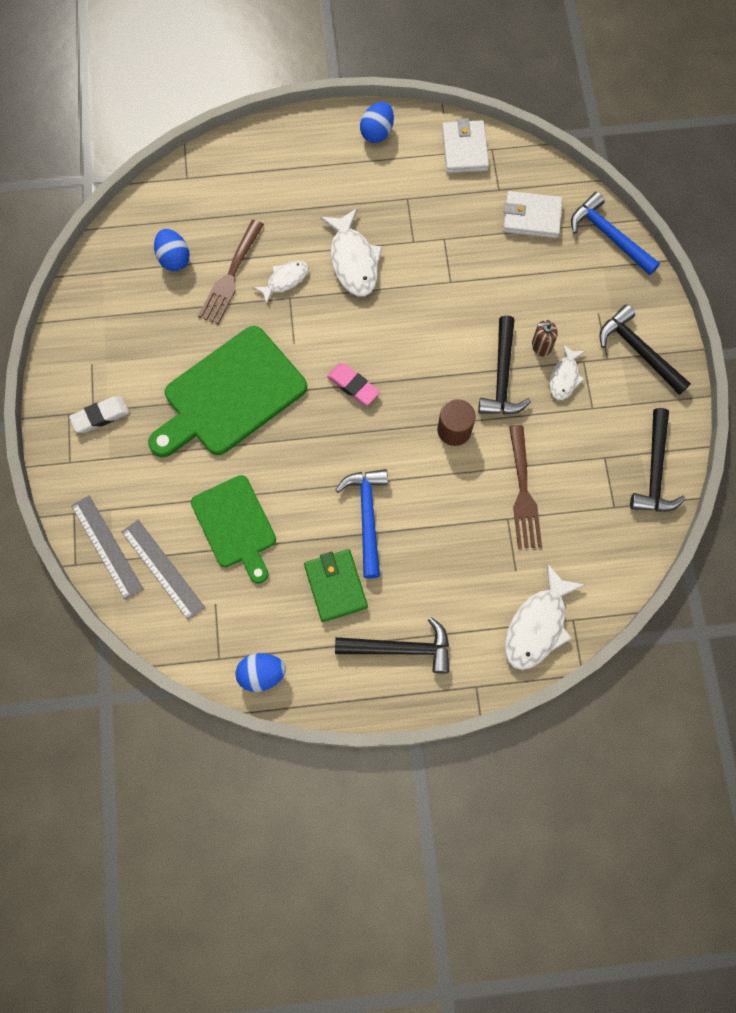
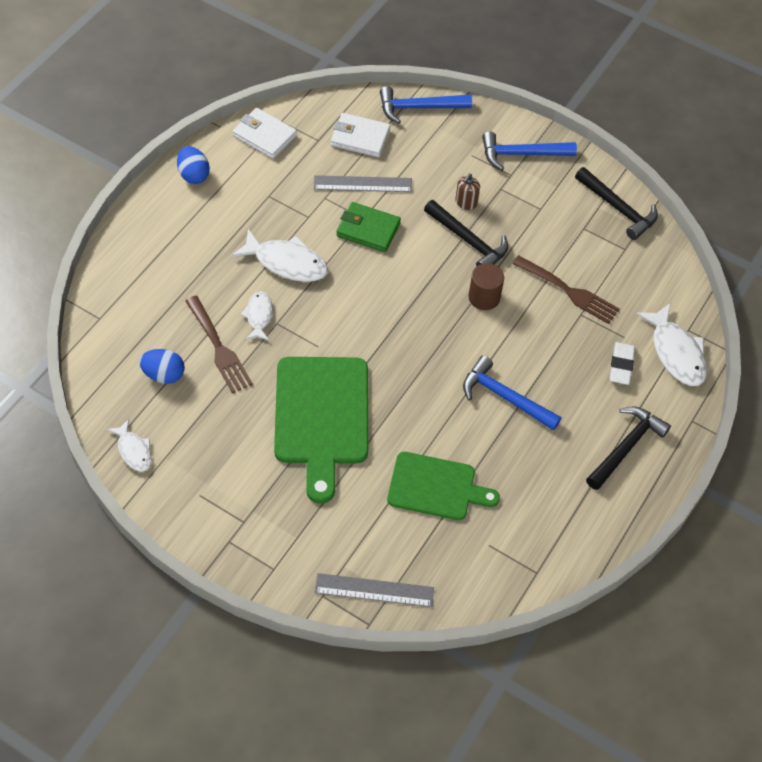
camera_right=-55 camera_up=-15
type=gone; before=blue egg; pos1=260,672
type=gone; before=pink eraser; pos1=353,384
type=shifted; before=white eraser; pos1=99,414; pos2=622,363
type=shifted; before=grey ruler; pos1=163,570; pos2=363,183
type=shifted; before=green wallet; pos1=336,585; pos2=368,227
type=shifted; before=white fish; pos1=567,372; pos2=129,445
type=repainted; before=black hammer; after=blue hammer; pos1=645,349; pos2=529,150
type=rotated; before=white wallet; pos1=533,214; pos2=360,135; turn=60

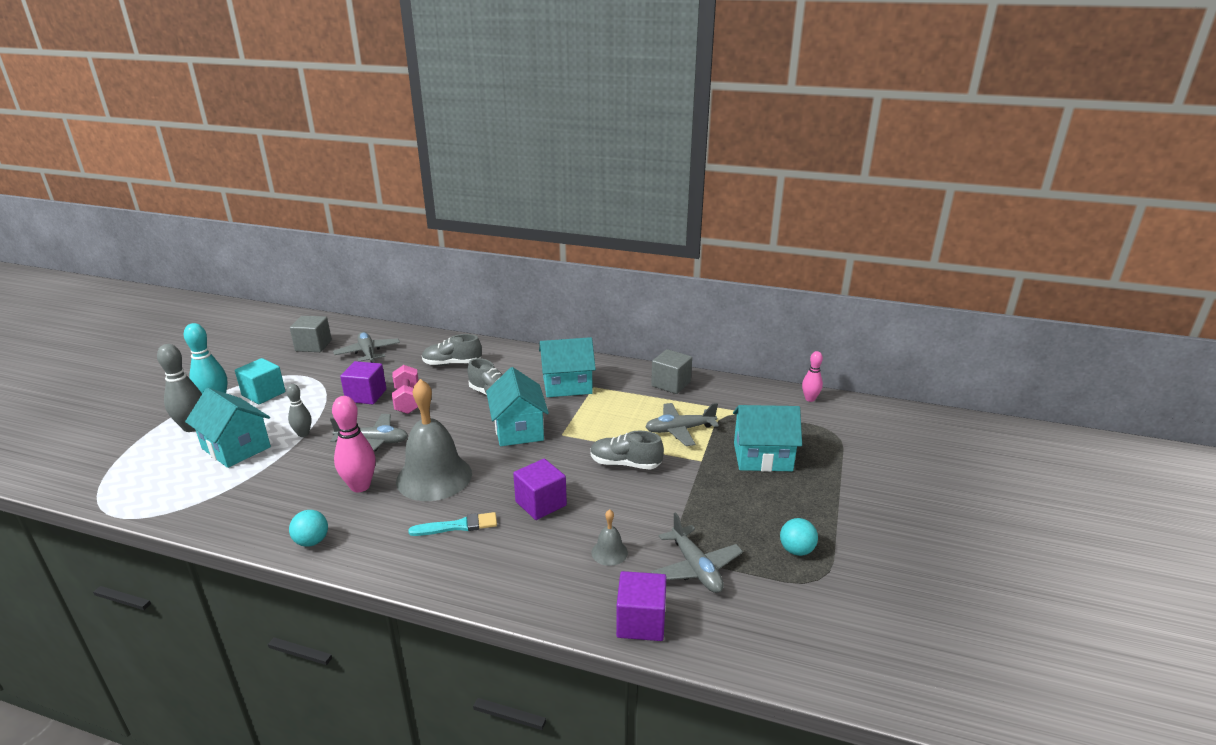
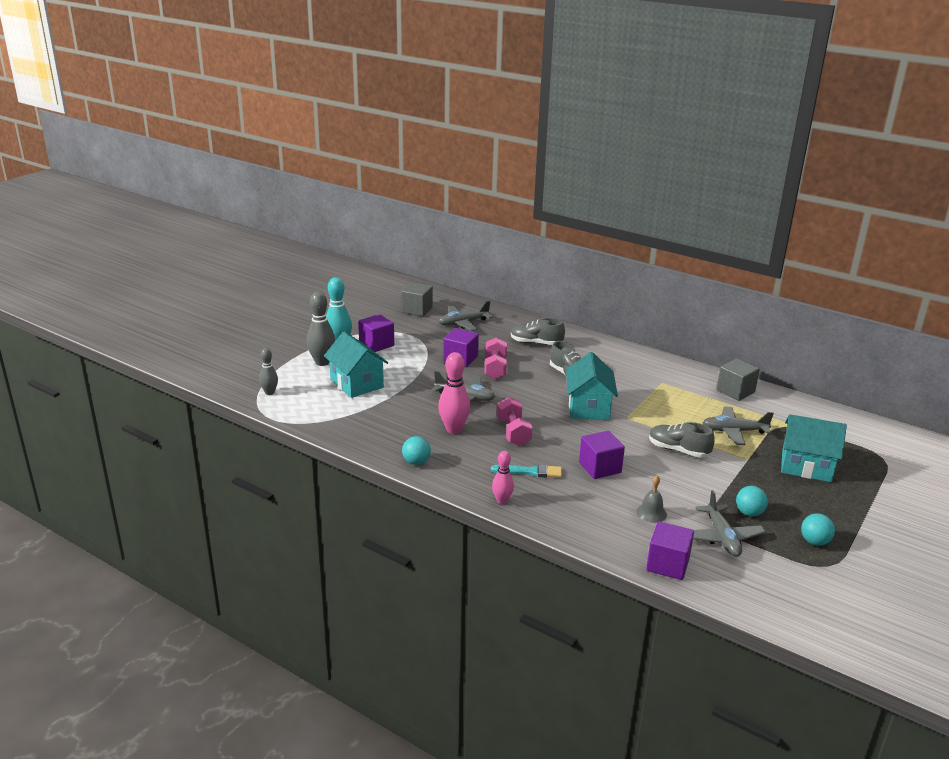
camera_right=15 camera_up=0
type=gone; before=turquoise house; pos1=567,367
type=new; after=turquoise ball; pos2=752,501
type=shifted; before=grey bowling pin; pos1=299,410; pos2=268,371
type=shifted; before=pink bowling pin; pos1=812,376; pos2=503,477
type=swapped; before=grey bell; after=pink dumbbell; pos1=434,440; pos2=515,421
type=repainted; before=turquoise cube; after=purple cube; pos1=260,381; pos2=376,333
type=rotated; before=grey plane; pos1=366,347; pos2=465,316; turn=-105

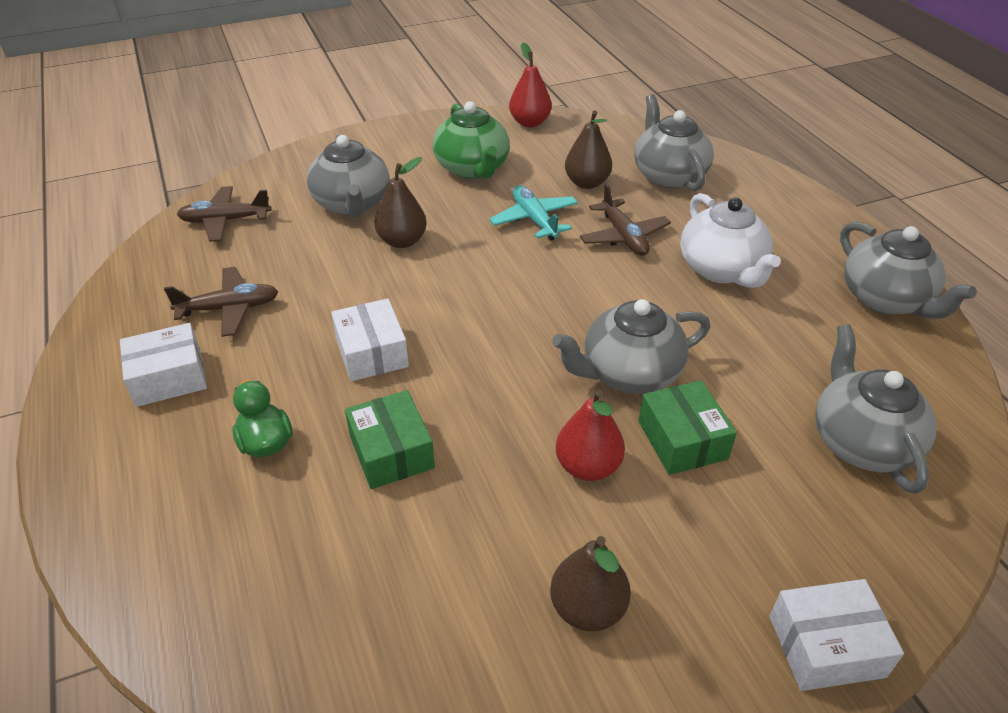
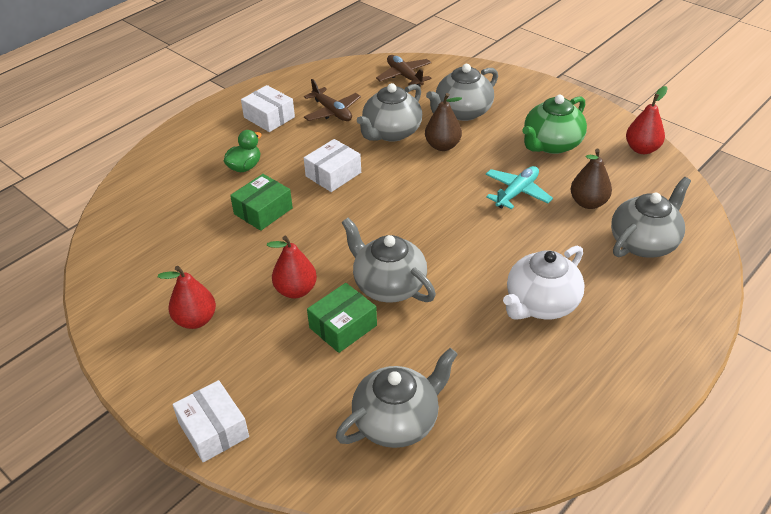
camera_right=65 camera_up=0
type=gone; before=brown plane; pos1=625,220
type=shifted; before=grey teapot; pos1=908,270; pos2=389,112
type=repainted; before=brown pear; after=red pear; pos1=590,583; pos2=187,297

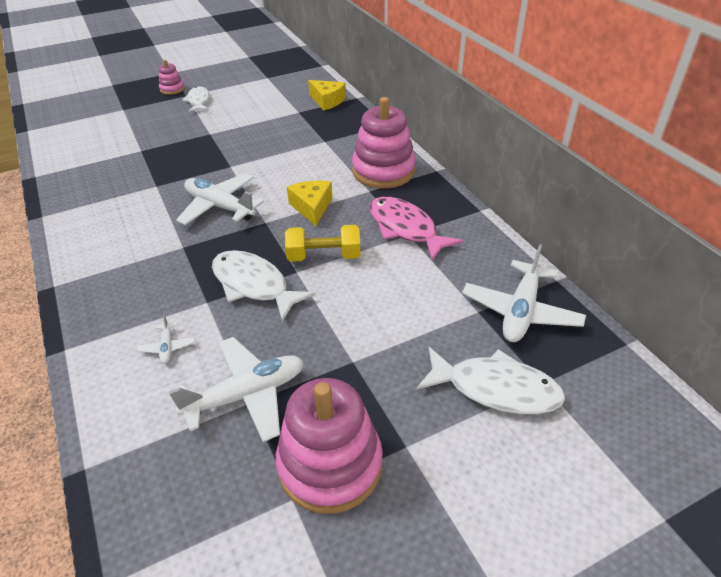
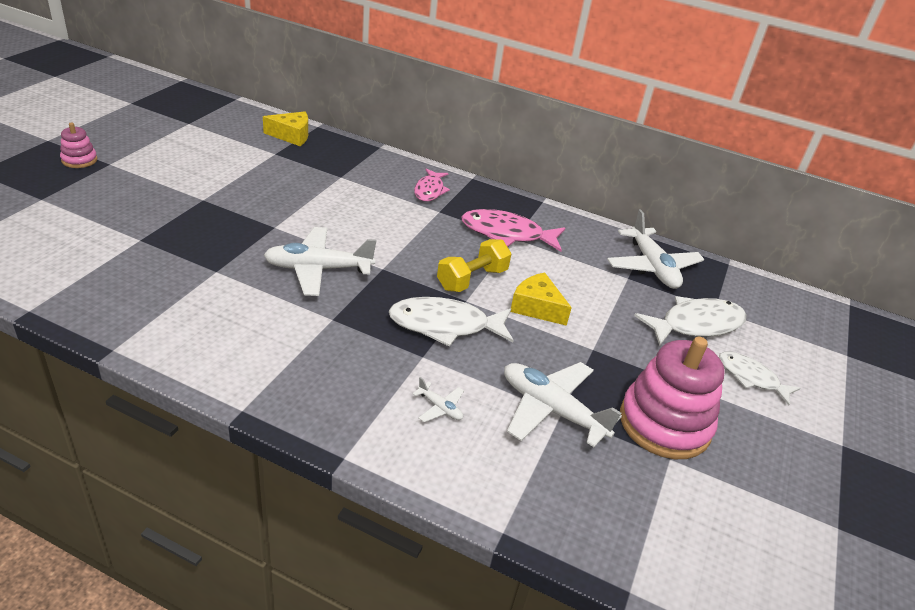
camera_right=-45 camera_up=-5
type=shifted; before=white fish; pos1=196,99; pos2=760,378
type=shifted; before=yellow cheese; pos1=309,203; pos2=541,299
type=swapped; before=pink stacking toy; after=pink fish; pos1=384,142; pos2=432,185
type=rotated; before=white plane; pos1=236,389; pos2=563,404; turn=-75

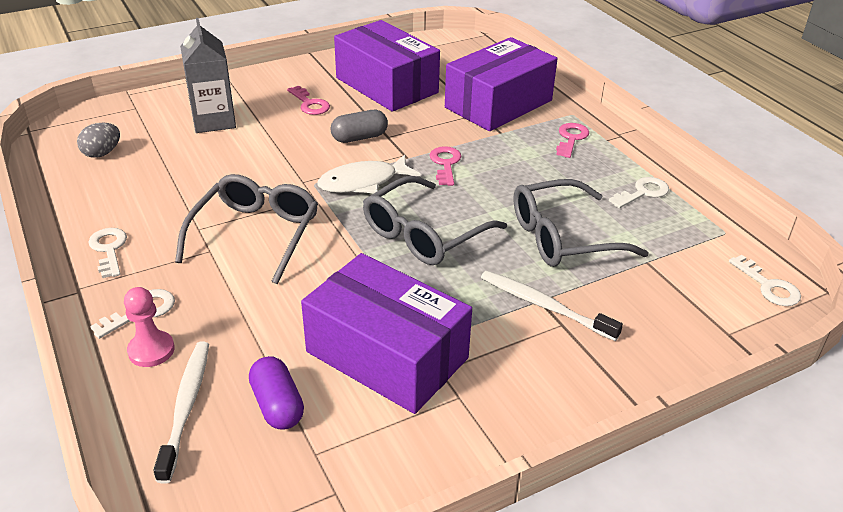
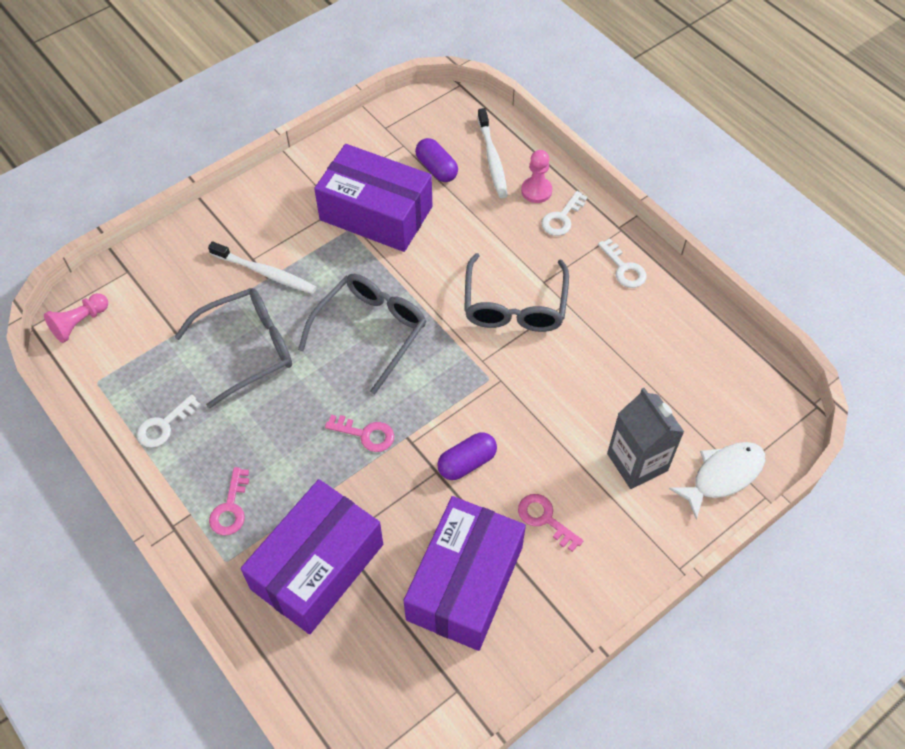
camera_right=170 camera_up=20
type=gone; before=grey egg; pos1=98,140
type=shifted; before=white fish; pos1=369,173; pos2=717,481
type=swapped; before=white key; after=pink pawn; pos1=765,280; pos2=76,318
type=repainted; before=grey capsule; after=purple capsule; pos1=359,126; pos2=467,456
type=rotated; before=purple box; pos1=387,66; pos2=465,573; turn=75
type=rotated; before=pink key; pos1=445,166; pos2=359,433; turn=-60

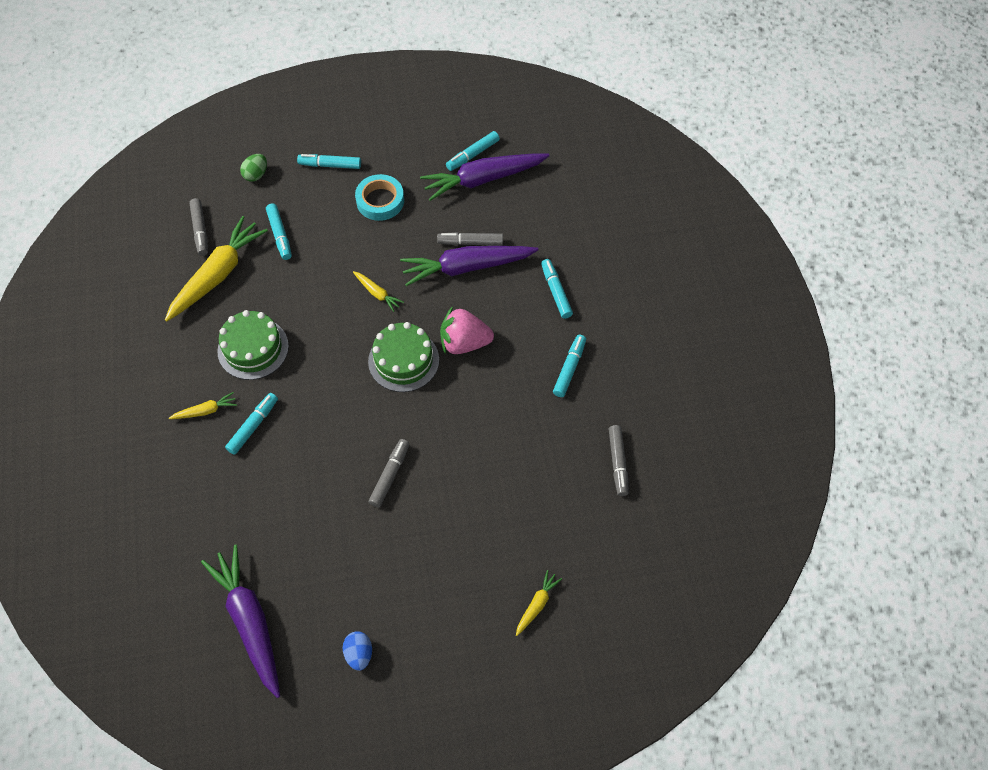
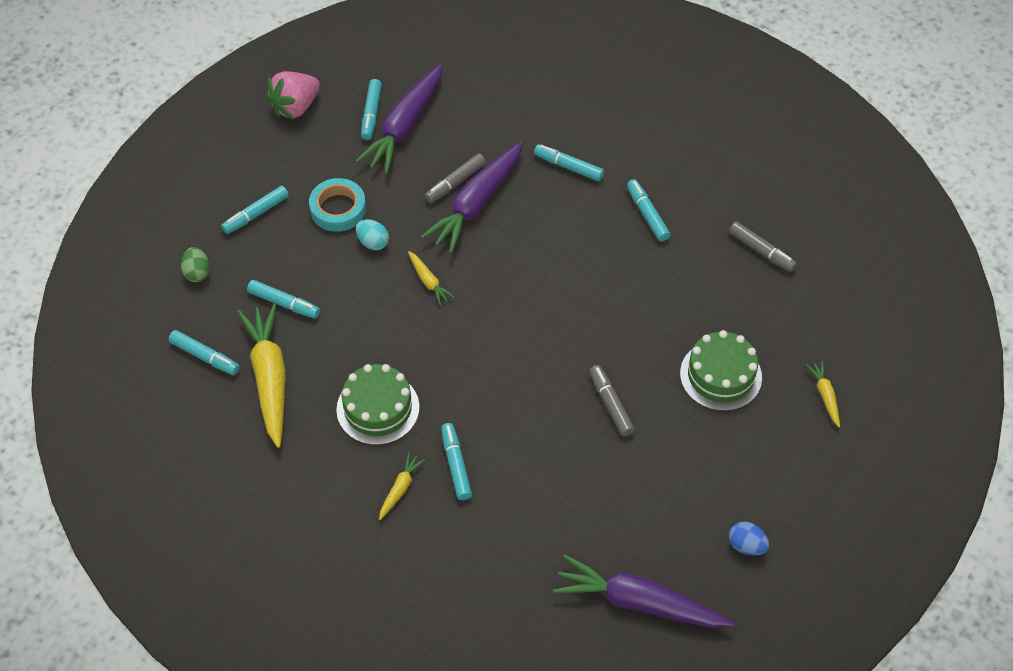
camera_right=-45 camera_up=-5
type=new; after=turquoise egg; pos2=372,234
type=shifted; before=green cake; pos1=403,357; pos2=721,370
type=shifted; before=pink strawberry; pos1=467,330; pos2=293,95
type=repainted; before=grey marker; after=turquoise marker; pos1=198,227; pos2=204,352
type=rotated; before=yellow carrot; pos1=378,291; pos2=431,278; turn=60

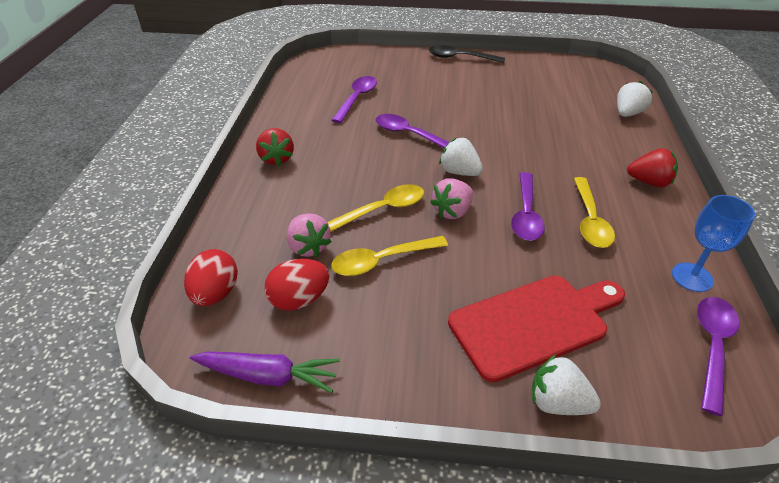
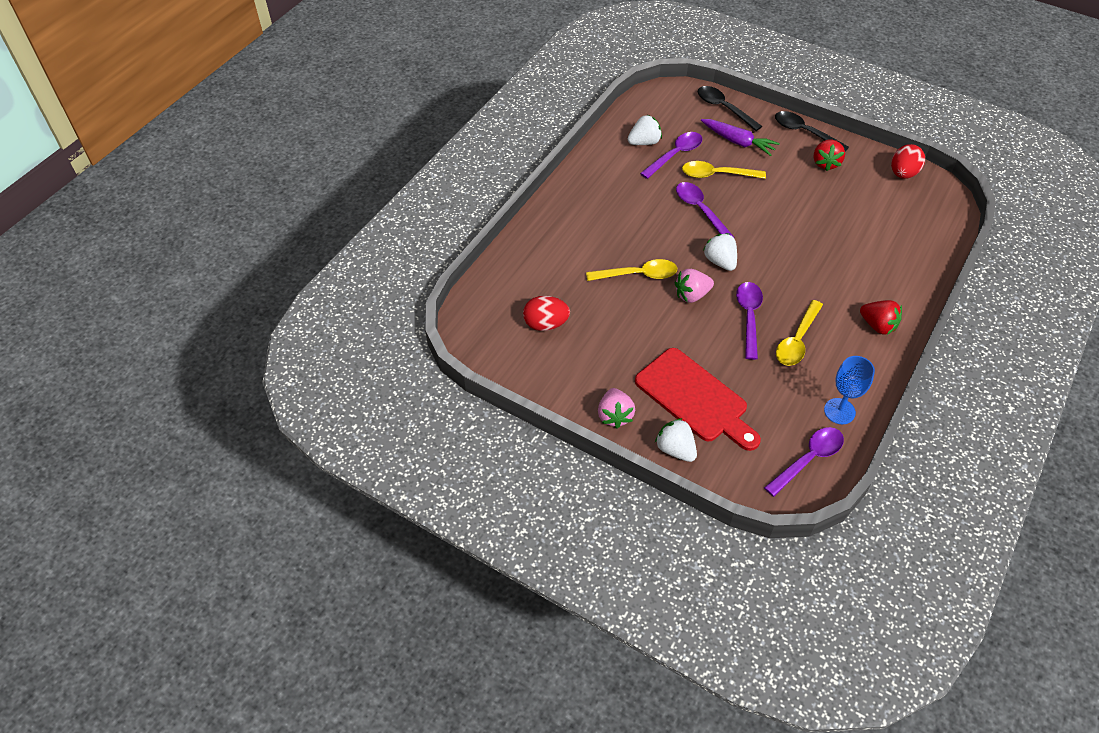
camera_right=25 camera_up=10
type=new; after=black spoon; pos2=730,108
type=shifted; before=red egg; pos1=211,277; pos2=908,161
type=shifted; before=purple carrot; pos1=265,372; pos2=740,137
type=shifted; before=red strawberry; pos1=275,147; pos2=829,155
type=shifted; before=pink strawberry; pos1=309,235; pos2=616,408
type=shifted; before=yellow spoon; pos1=389,256; pos2=724,170
type=shifted; before=white strawberry; pos1=635,99; pos2=645,130
type=rotated; before=red cutting board; pos1=536,329; pos2=698,399; turn=45
type=rotated; before=purple spoon; pos1=528,206; pos2=749,321; turn=150

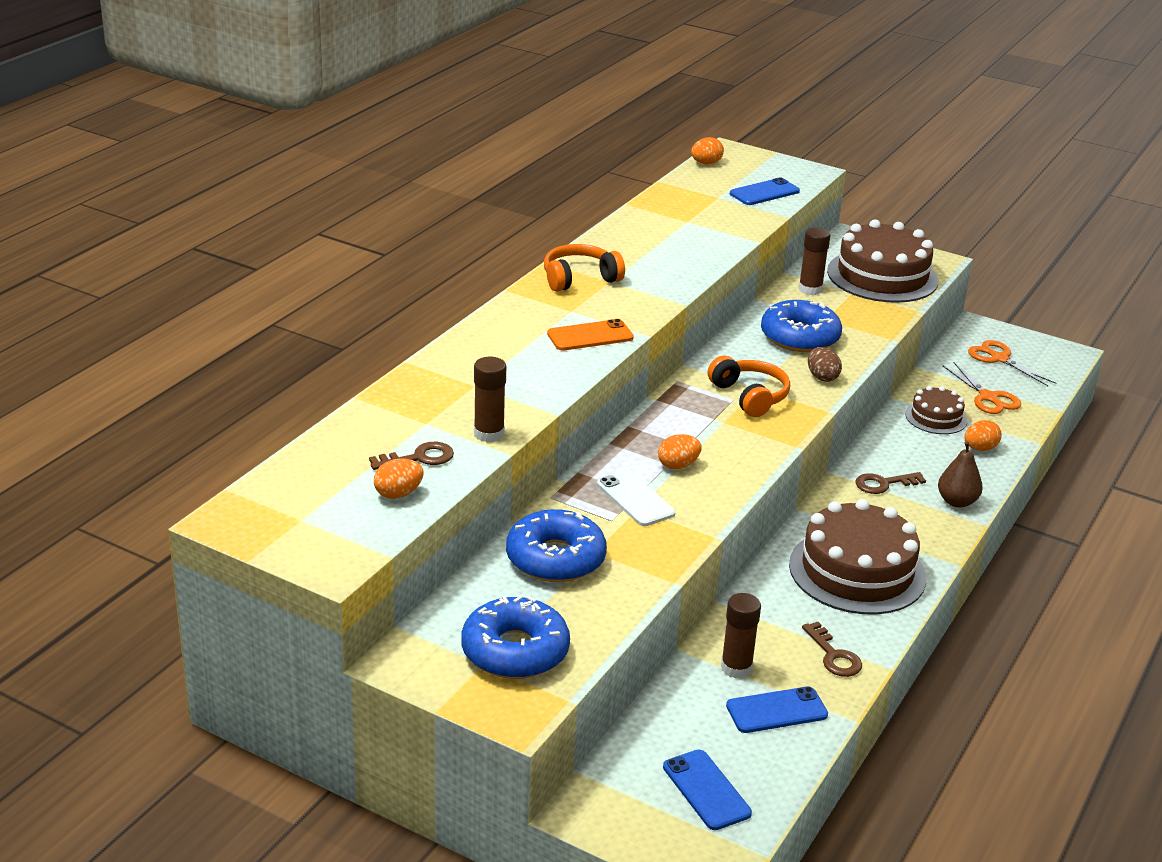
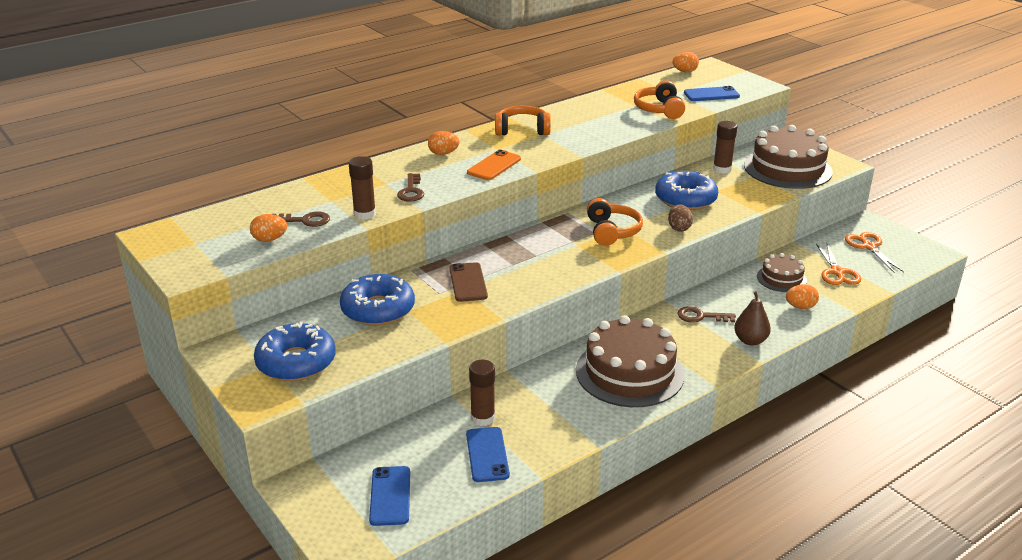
camera_right=25 camera_up=0
type=new; after=orange headphones; pos2=659,99
type=shifted; before=orange egg; pos1=680,451; pos2=444,143
type=shifted; before=brown key; pos1=832,649; pos2=410,187
type=repainted; before=white phone; after=brown phone; pos1=636,498; pos2=468,282
type=rotated; before=orange phone; pos1=590,335; pos2=494,165; turn=-60
type=rotated; before=blue phone; pos1=777,709; pos2=488,454; turn=75

